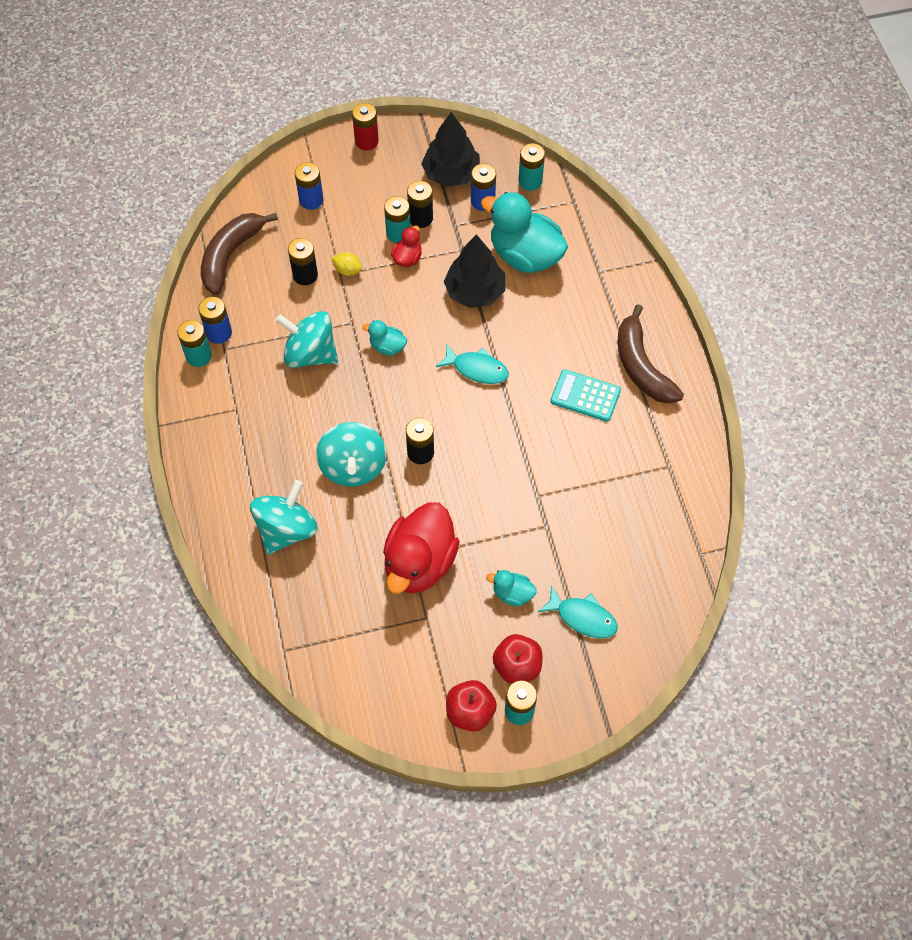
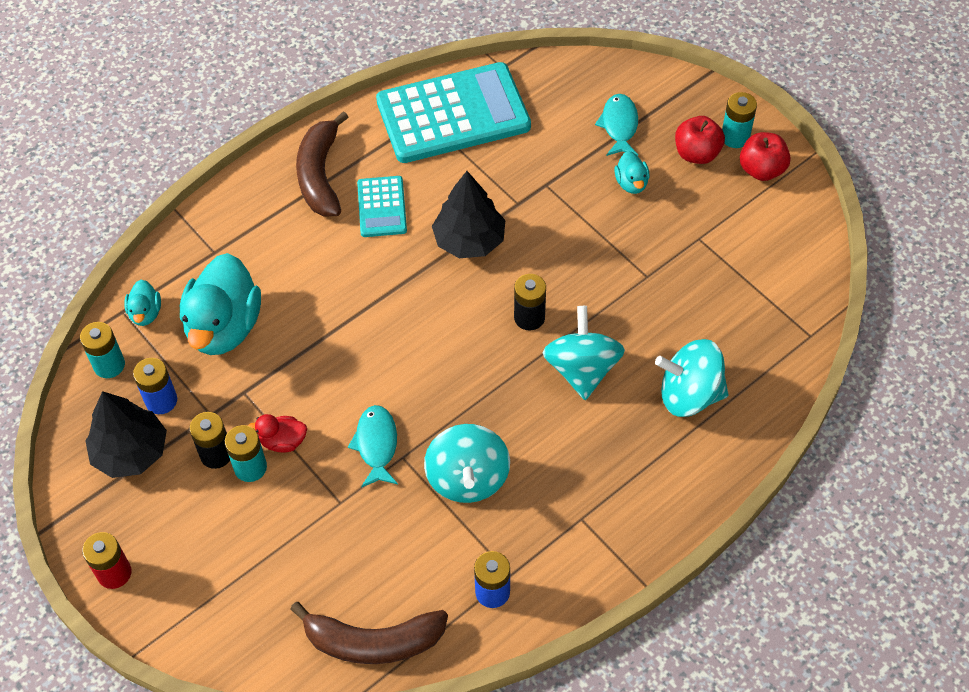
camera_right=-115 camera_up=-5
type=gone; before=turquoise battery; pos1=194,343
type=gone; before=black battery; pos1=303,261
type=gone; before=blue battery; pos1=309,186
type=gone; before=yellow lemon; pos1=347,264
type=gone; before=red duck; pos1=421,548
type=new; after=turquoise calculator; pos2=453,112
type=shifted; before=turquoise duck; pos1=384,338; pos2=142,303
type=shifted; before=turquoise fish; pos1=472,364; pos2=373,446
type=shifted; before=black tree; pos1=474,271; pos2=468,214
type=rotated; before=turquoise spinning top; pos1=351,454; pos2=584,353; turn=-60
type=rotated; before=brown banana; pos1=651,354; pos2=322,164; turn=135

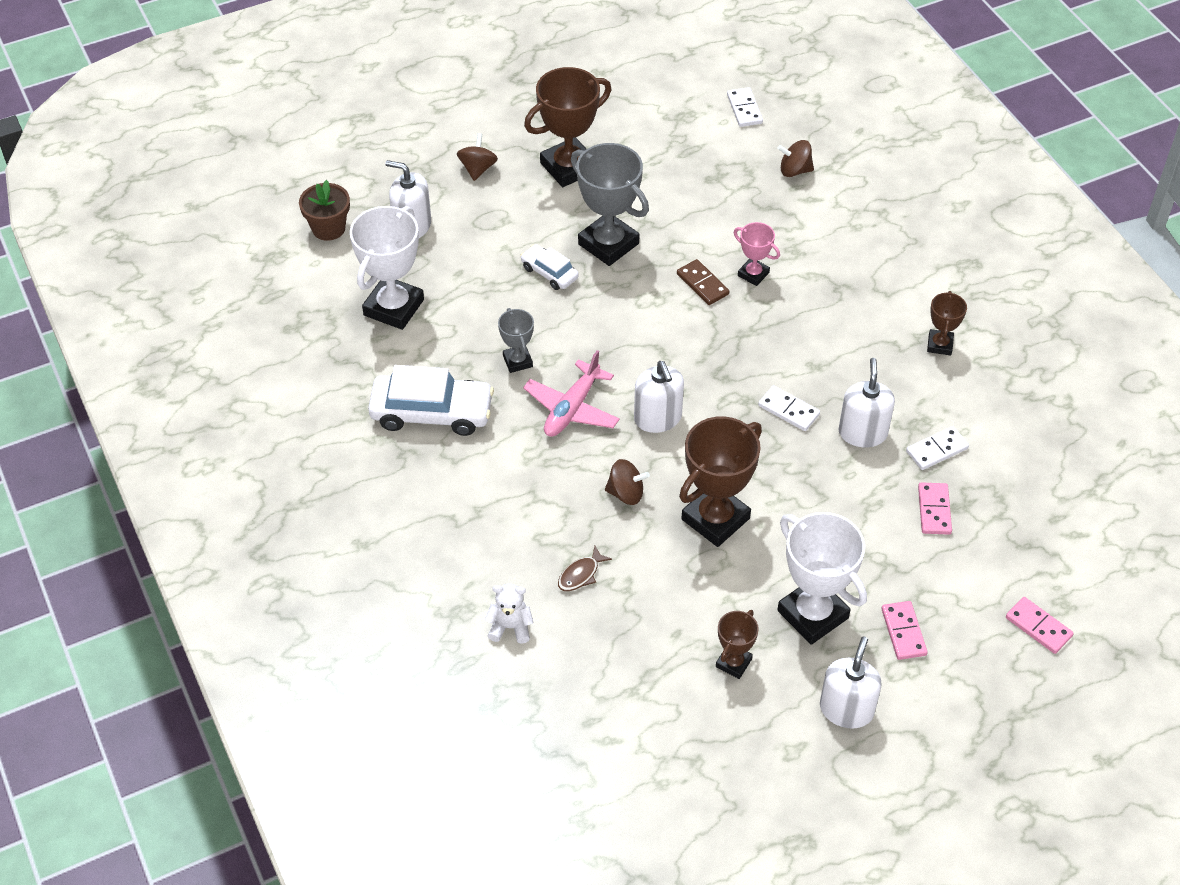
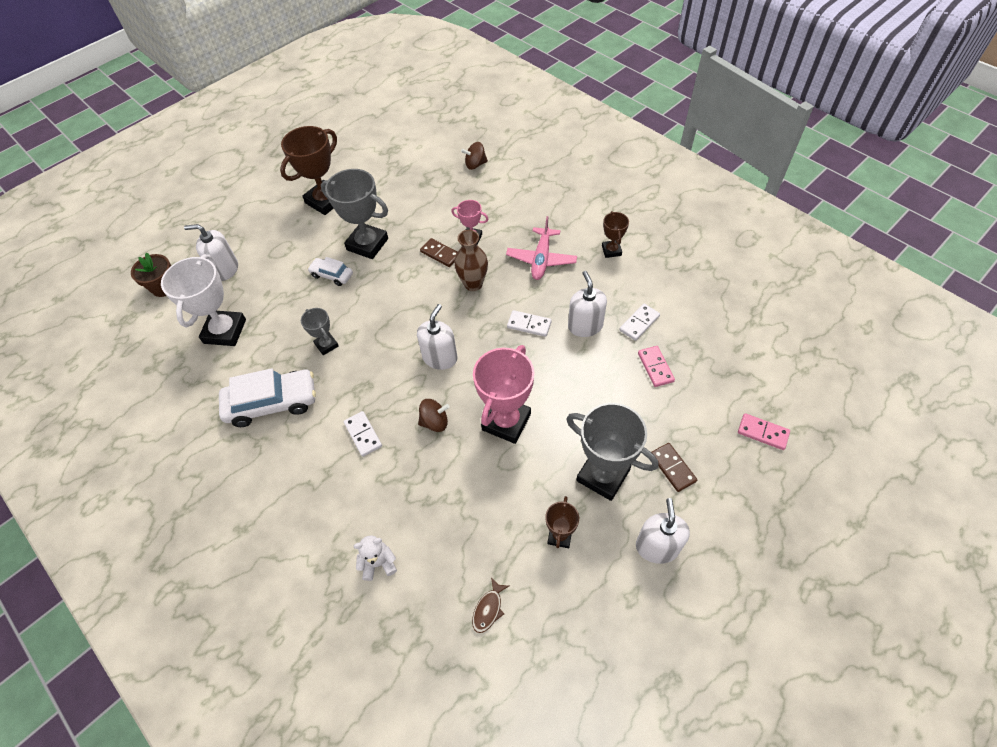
camera_right=-15 camera_up=5
type=gone; before=brown spinning top; pos1=477,157
type=new; after=brown vase; pos2=471,260
type=shifted; before=pink plane; pos1=571,393; pos2=541,248
type=shifted; before=brown fish; pos1=585,568; pos2=490,605
type=shifted; before=white domino; pos1=745,107; pos2=363,434
type=repainted; before=brown trophy; after=pink trophy; pos1=720,481; pos2=503,394
type=repainted; before=white trophy; after=grey trophy; pos1=822,578; pos2=612,452
type=repainted; before=pink domino; after=brown domino; pos1=904,630; pos2=674,467
type=rotated; before=white soap dispenser; pos1=659,397; pos2=437,337; turn=-120

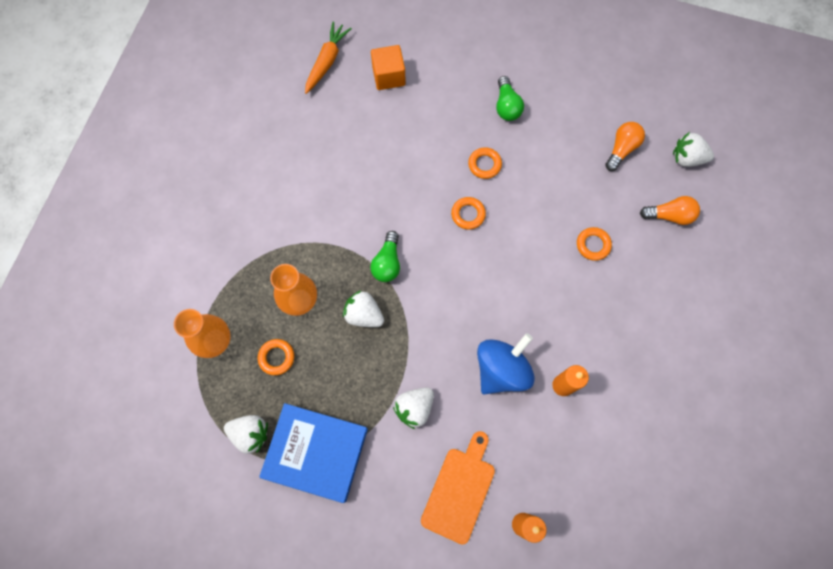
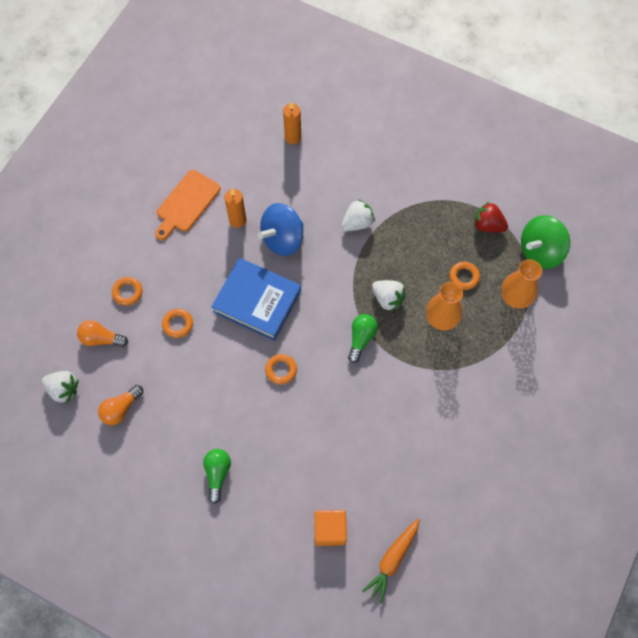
camera_right=-170 camera_up=-5
type=new; after=green spinning top; pos2=545,242
type=shifted; before=blue book; pos1=313,453; pos2=256,299
type=shifted; before=orange cutting board; pos1=458,488; pos2=188,205
type=shifted; before=orange ring; pos1=485,163; pos2=127,291
type=repainted; before=white strawberry; after=red strawberry; pos1=246,434; pos2=491,217

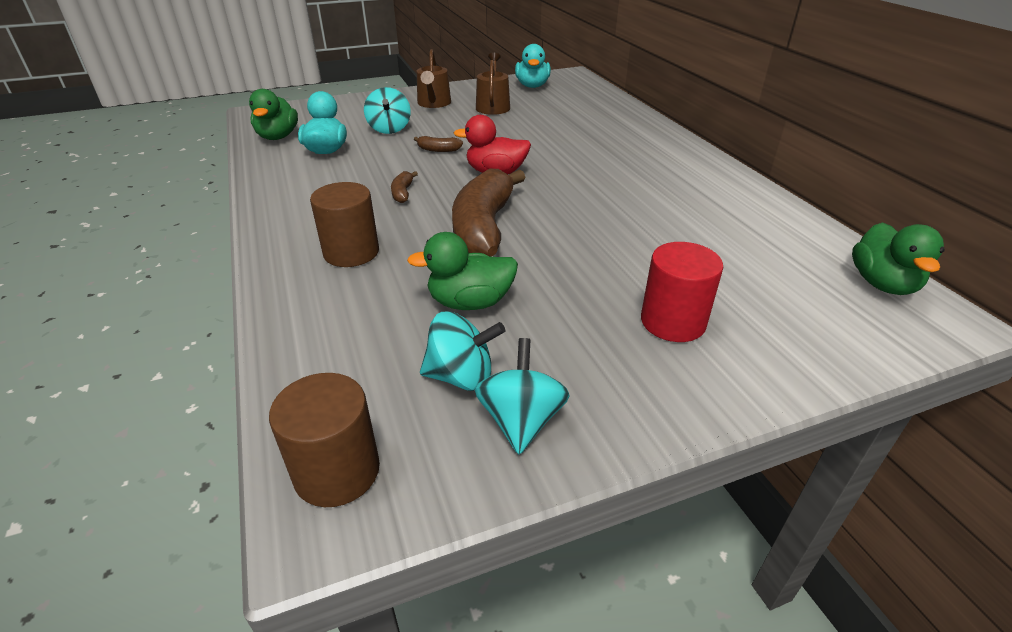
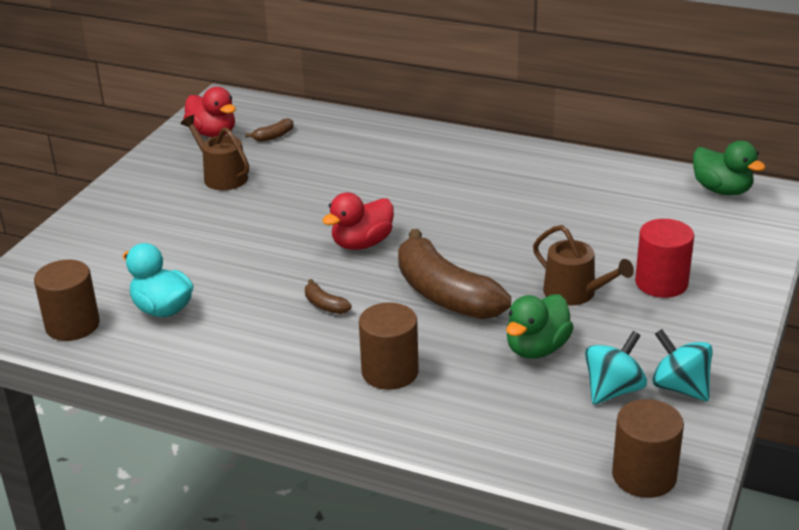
camera_right=-45 camera_up=-5
type=gone; before=turquoise spinning top; pos1=387,110
type=shifted; before=brown banana; pos1=438,144; pos2=269,130
type=shifted; before=brown watering can; pos1=434,78; pos2=583,265
type=swapped; before=green duck; after=brown cylinder; pos1=273,114; pos2=67,300
type=repainted; before=turquoise duck; after=red duck; pos1=533,66; pos2=210,112

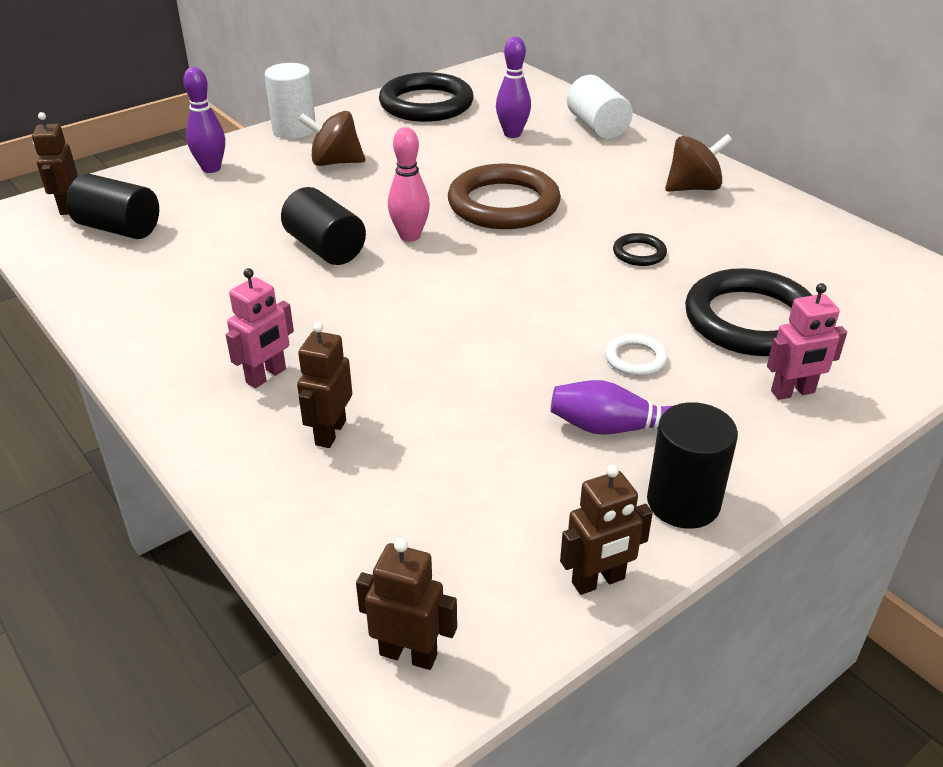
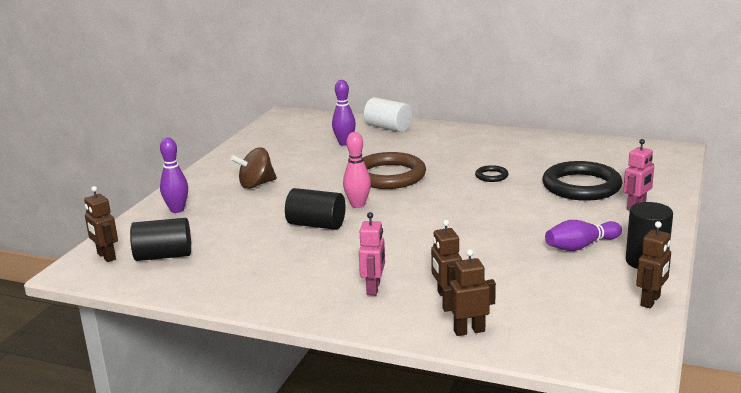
camera_right=-30 camera_up=-15
type=gone; before=white cylinder; pos1=290,101
type=gone; before=black ring; pos1=426,97
type=gone; before=white ring; pos1=636,355
type=gone; before=brown spinning top; pos1=698,163
type=shifted; before=brown robot; pos1=406,604; pos2=469,292

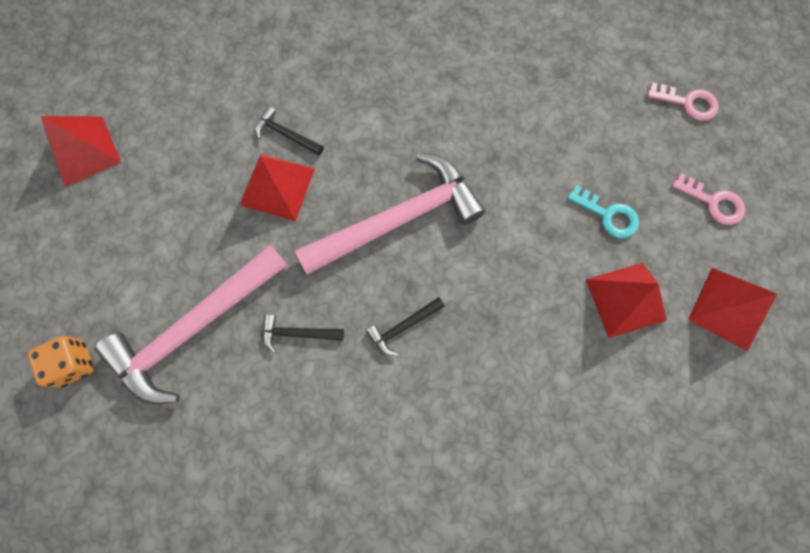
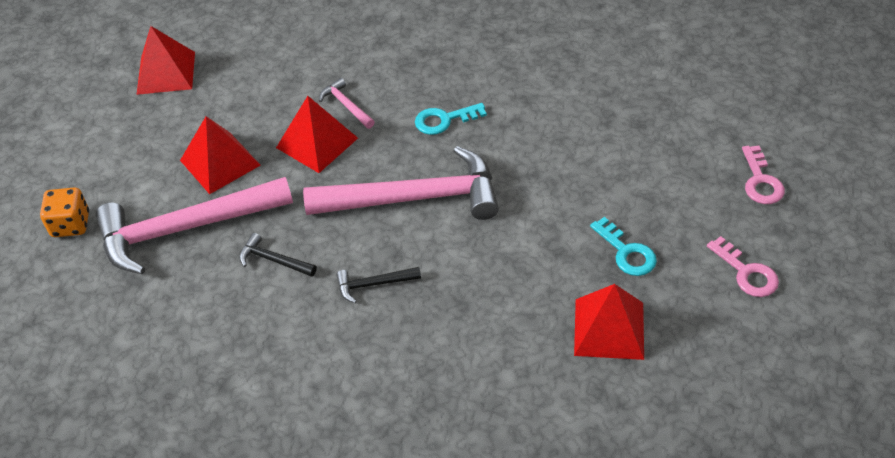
camera_right=25 camera_up=-25
type=new; after=turquoise key; pos2=451,119
type=shifted; before=red pyramid; pos1=732,309; pos2=220,155
type=repainted; before=black hammer; after=pink hammer; pos1=289,130; pos2=347,103
type=rotated; before=pink key; pos1=683,101; pos2=763,174; turn=45

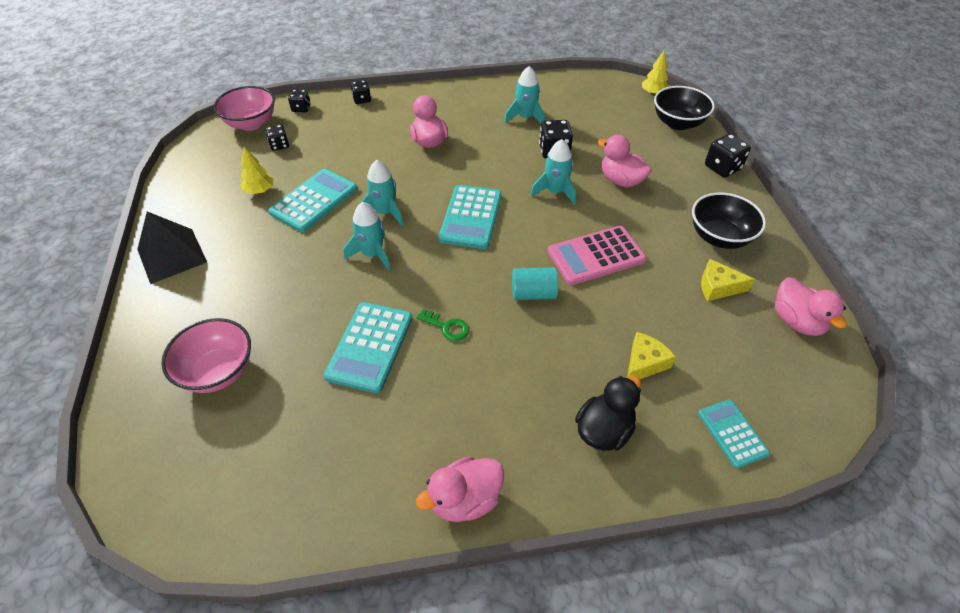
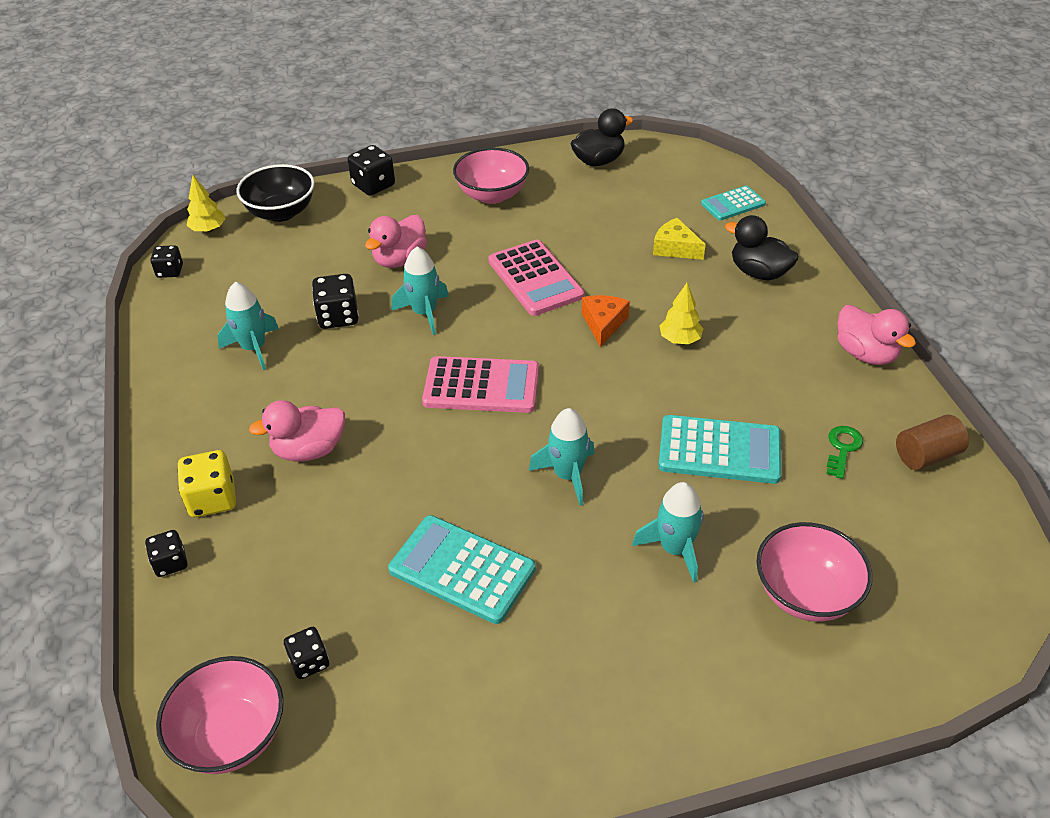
camera_right=-95 camera_up=-5
type=gone; before=black pyramid; pos1=172,247
type=gone; before=yellow cheese; pos1=728,280
type=new; after=yellow dice; pos2=206,483
type=new; after=brown cylinder; pos2=932,442
type=shifted; before=yellow tree; pos1=257,170; pos2=681,313
type=shifted; before=black dice; pos1=299,100; pos2=166,261
type=shifted; before=turquoise rocket; pos1=382,193; pos2=668,532
type=shifted; before=green key; pos1=442,325; pos2=845,452
type=swapped; before=turquoise cylinder; after=orange cheese; pos1=535,283; pos2=606,321
type=repainted; before=turquoise calculator; after=pink calculator; pos1=470,217; pos2=480,384
type=repainted; before=black bowl; after=pink bowl; pos1=729,221; pos2=491,176
type=repainted; before=pink duck; after=black duck; pos1=811,306; pos2=601,137

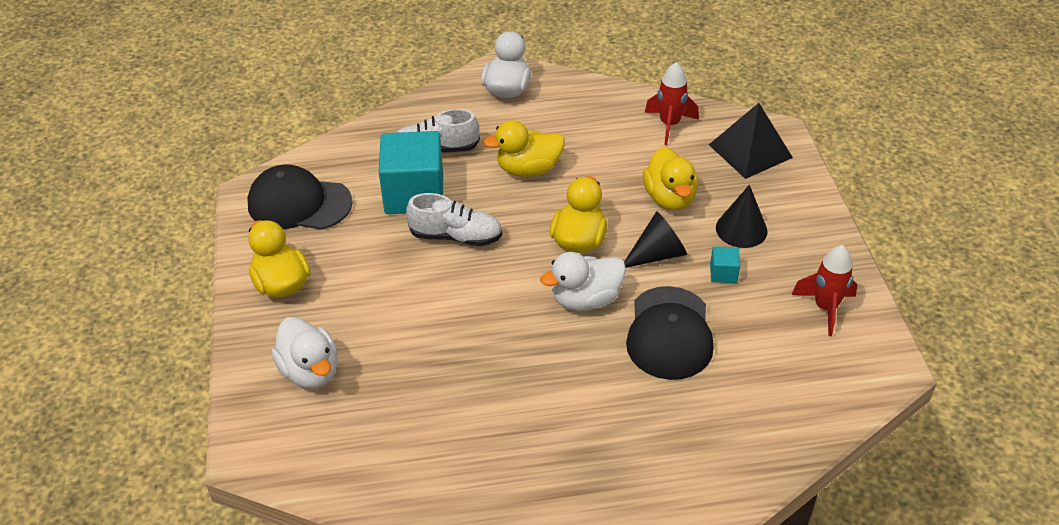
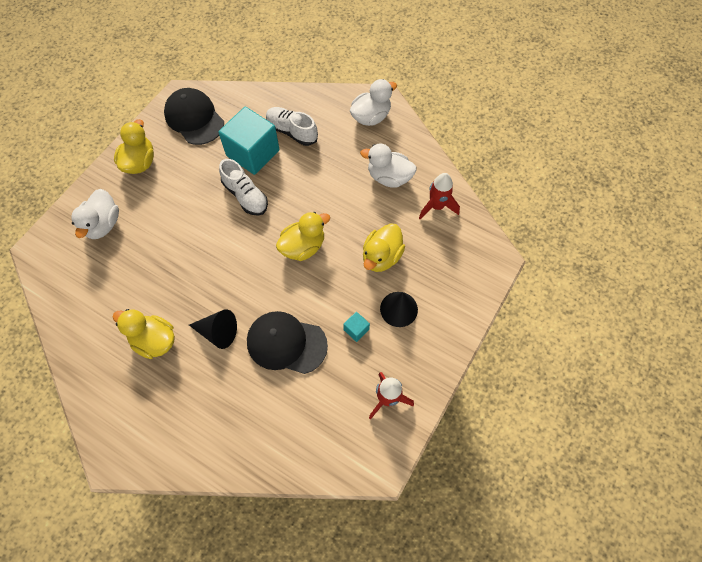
camera_right=40 camera_up=20
type=gone; before=black pyramid; pos1=751,141
type=shifted; before=yellow duck; pos1=524,148; pos2=143,334
type=shifted; before=white duck; pos1=583,281; pos2=388,165
type=shifted; before=black cone; pos1=655,239; pos2=213,329
type=rotated; before=black cap; pos1=670,333; pos2=287,342; turn=60

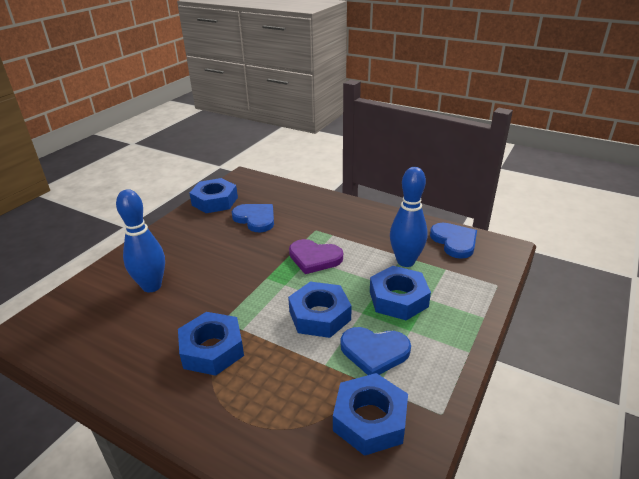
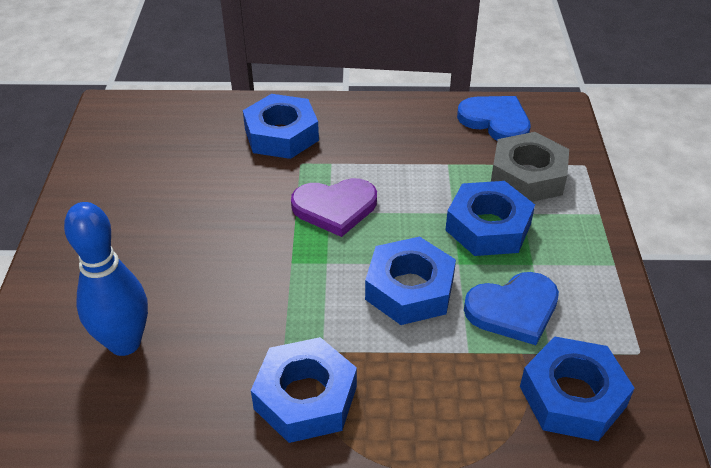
camera_right=-30 camera_up=10
type=gone; before=blue heart; pos1=253,218
type=gone; before=blue bowling pin; pos1=409,217
type=new; after=grey nut; pos2=530,167
type=shifted; before=blue nut; pos1=213,195; pos2=281,126

